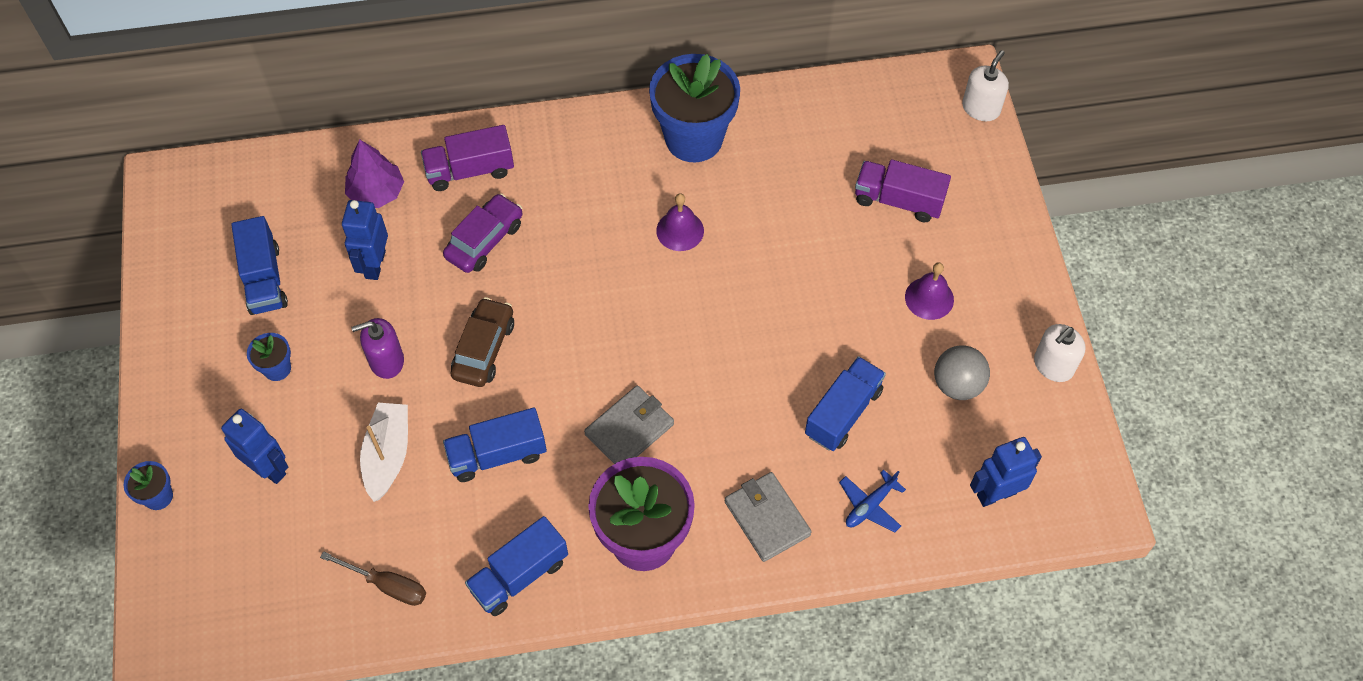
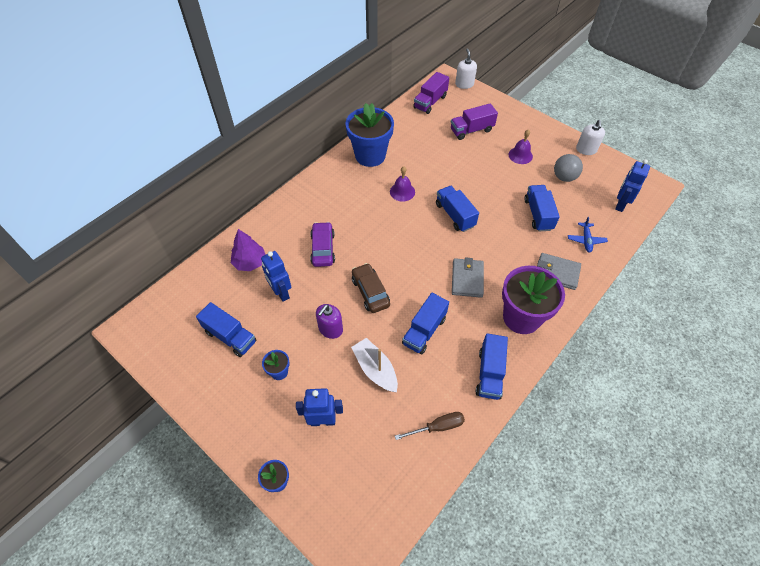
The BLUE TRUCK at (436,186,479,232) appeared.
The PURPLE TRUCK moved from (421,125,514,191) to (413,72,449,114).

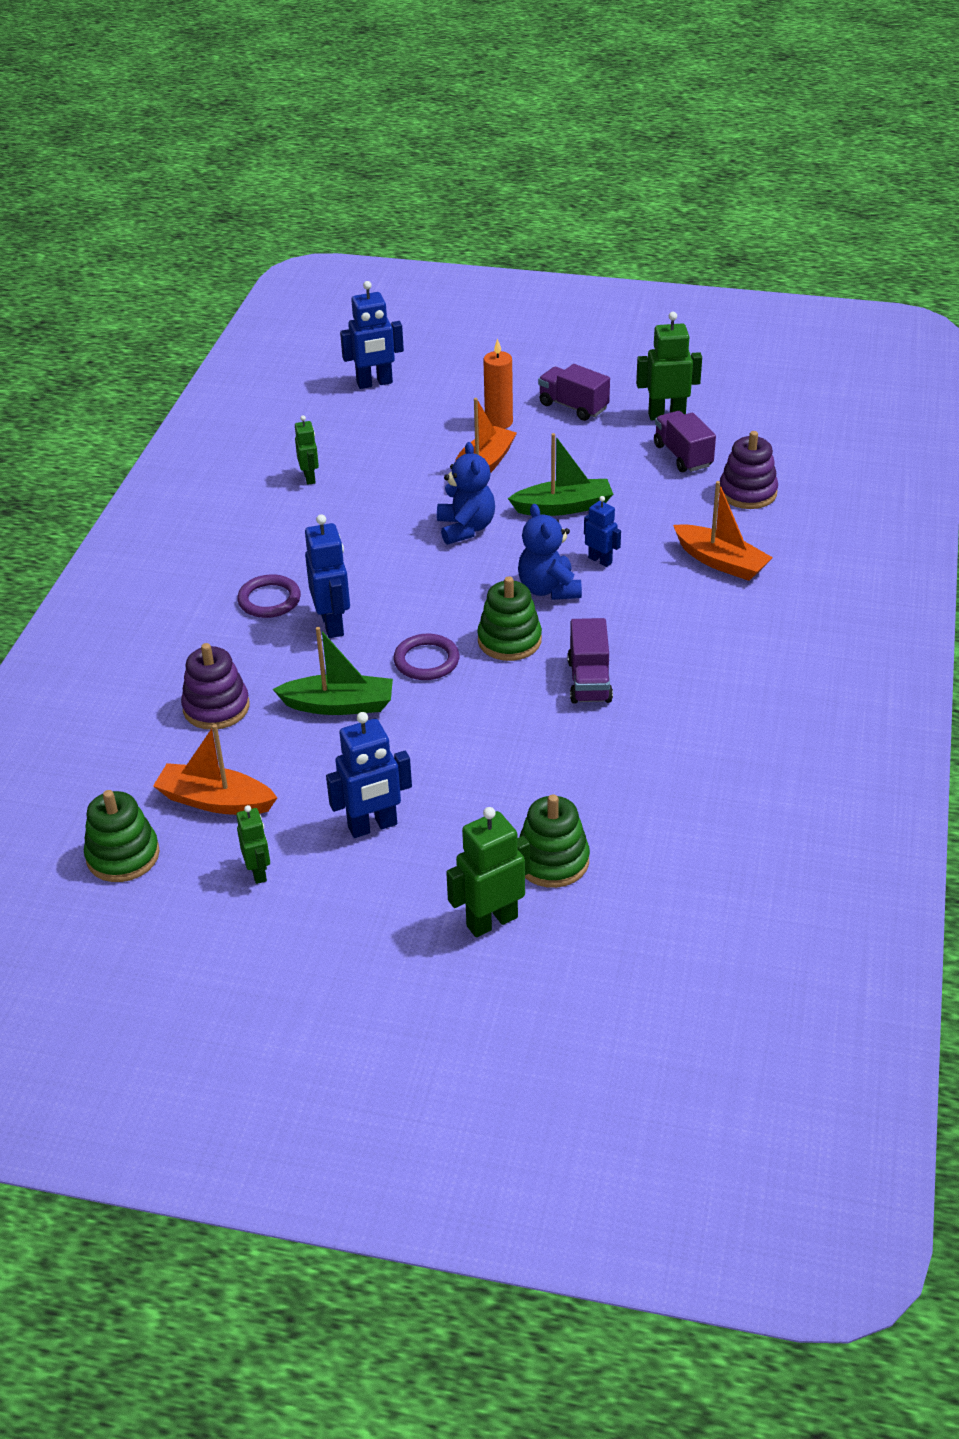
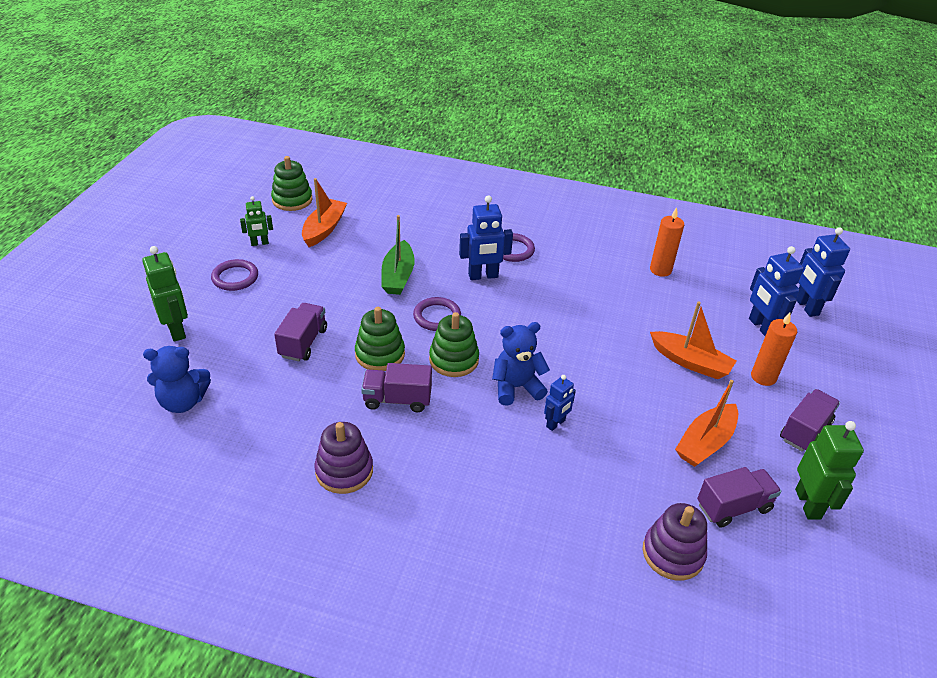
The GREEN BOAT at (508,433,613,516) disappeared.
The PURPLE RING at (211,259,258,291) appeared.
The PURPLE TRUCK at (274,303,327,361) appeared.
The PURPLE STACKING TOY moved from (181,643,250,730) to (315,422,373,494).
The BLUE ROBOT moved from (326,712,412,838) to (749,246,804,336).
The BLUE TEDDY BEAR moved from (437,442,495,545) to (143,346,211,413).
The GREEN STACKING TOY moved from (519,794,590,888) to (355,307,405,371).
The ORANGE BOAT moved from (673,481,773,581) to (675,380,738,467).
The GREEN ROBOT at (295,415,319,485) was replaced by the ORANGE CANDLE at (650,207,684,277).

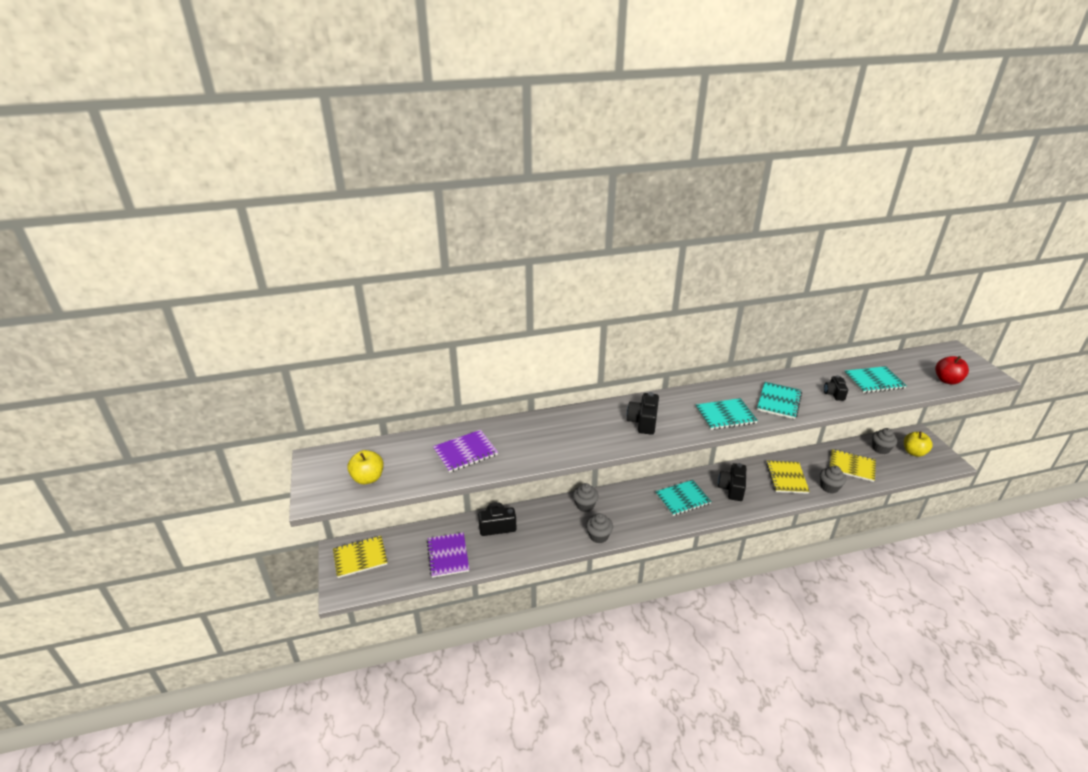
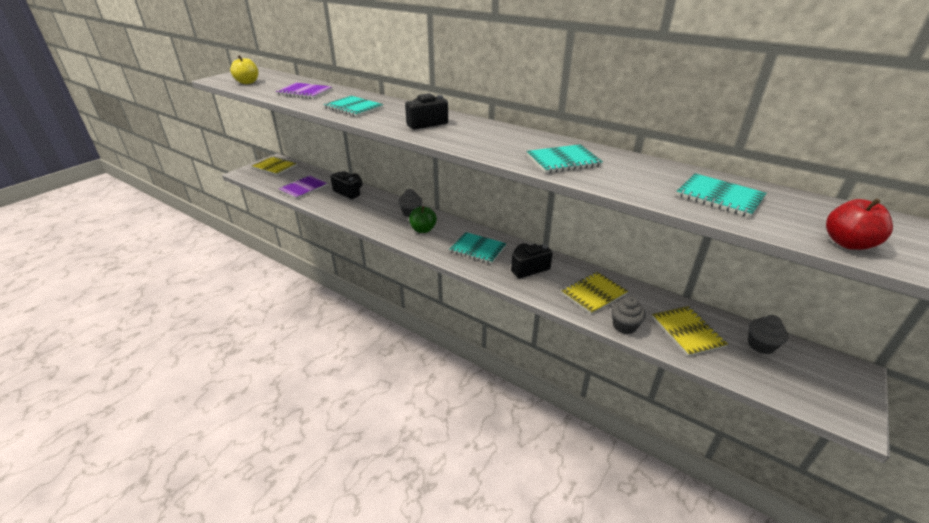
The GREY CUPCAKE at (586,513,613,543) disappeared.
The BLACK CAMERA at (824,375,848,401) disappeared.
The YELLOW APPLE at (904,431,933,457) disappeared.
The GREEN APPLE at (409,206,437,233) appeared.
The TURQUOISE NOTEBOOK moved from (696,398,758,430) to (324,96,383,117).

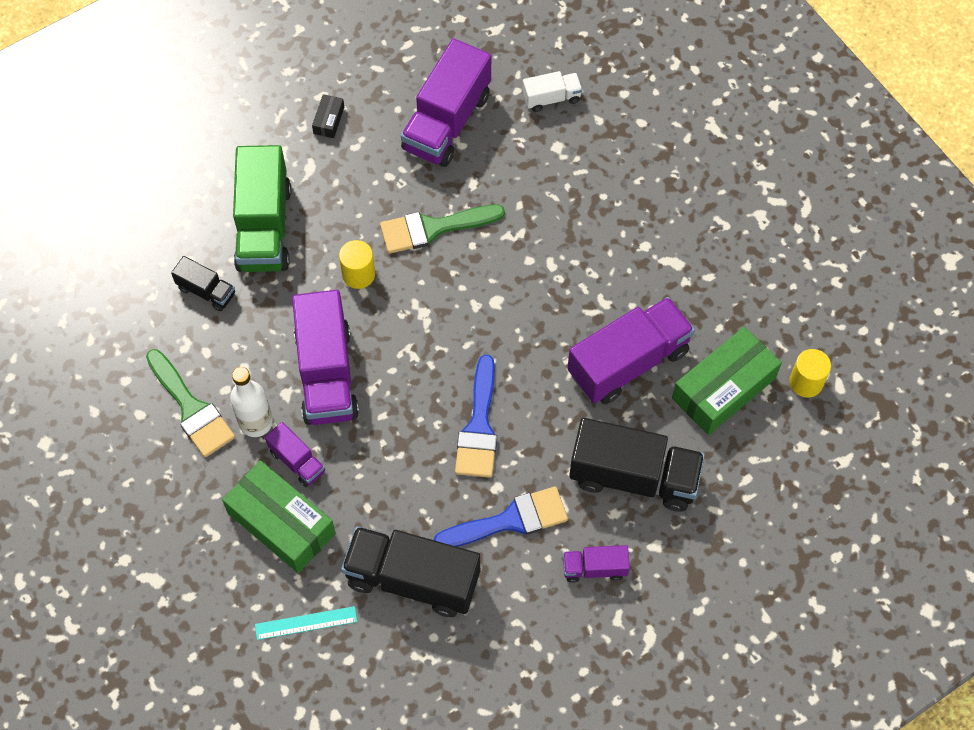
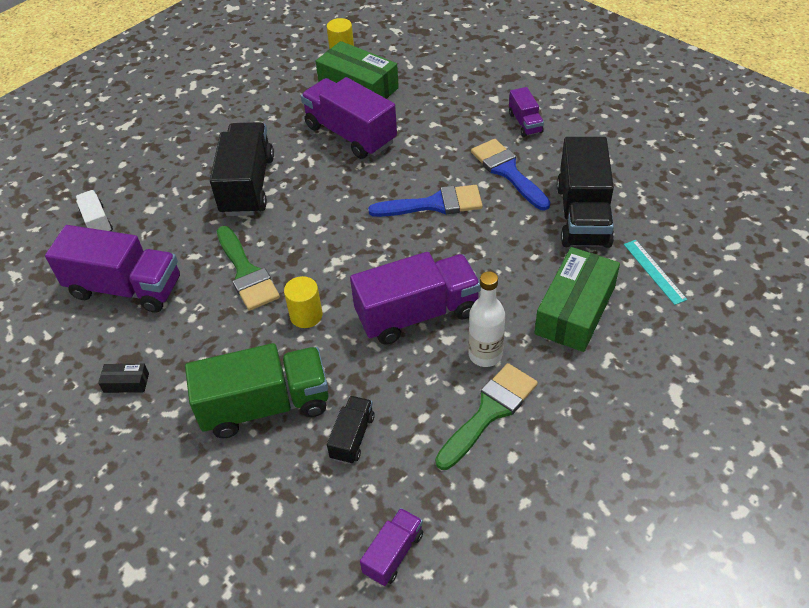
The PURPLE TRUCK moved from (265,422,325,487) to (360,508,423,586).
The BLACK TRUCK moved from (569,418,705,512) to (210,122,274,216).

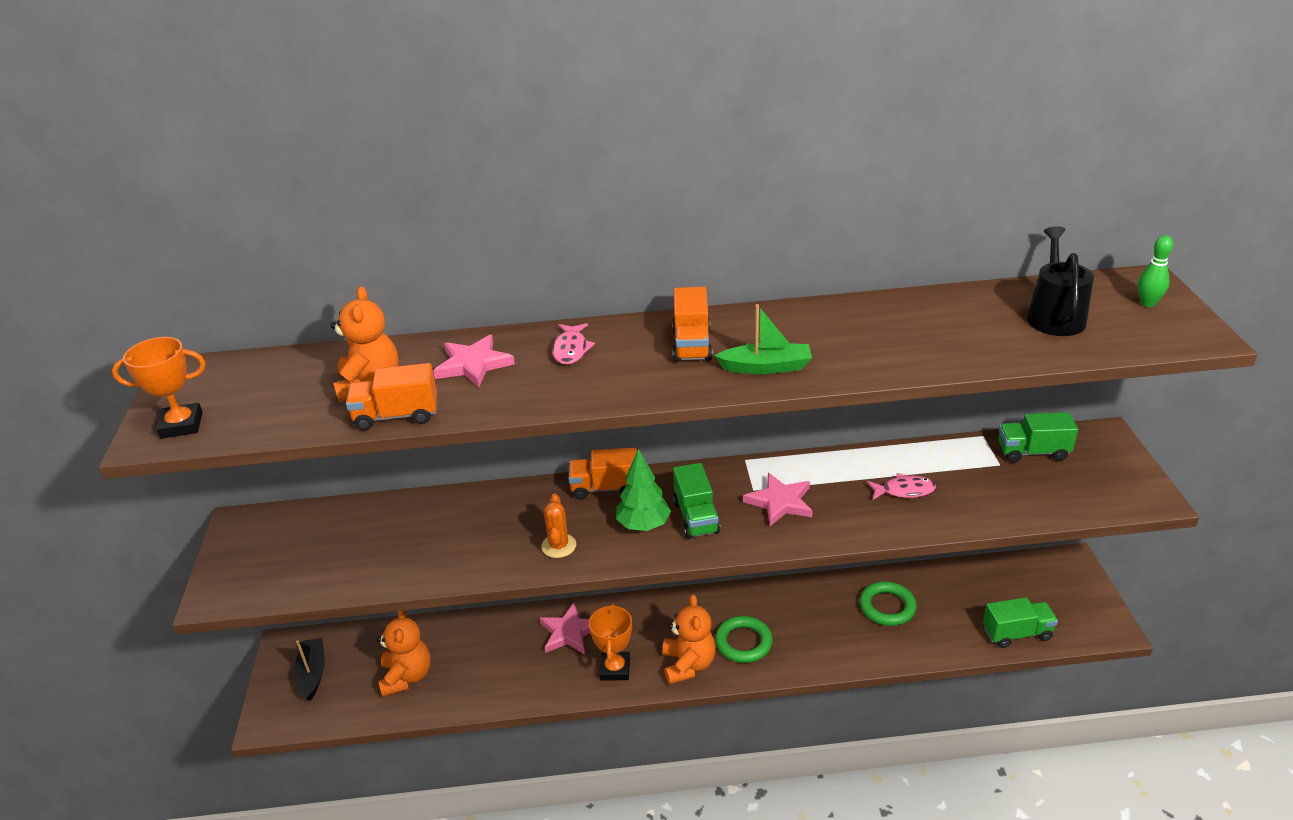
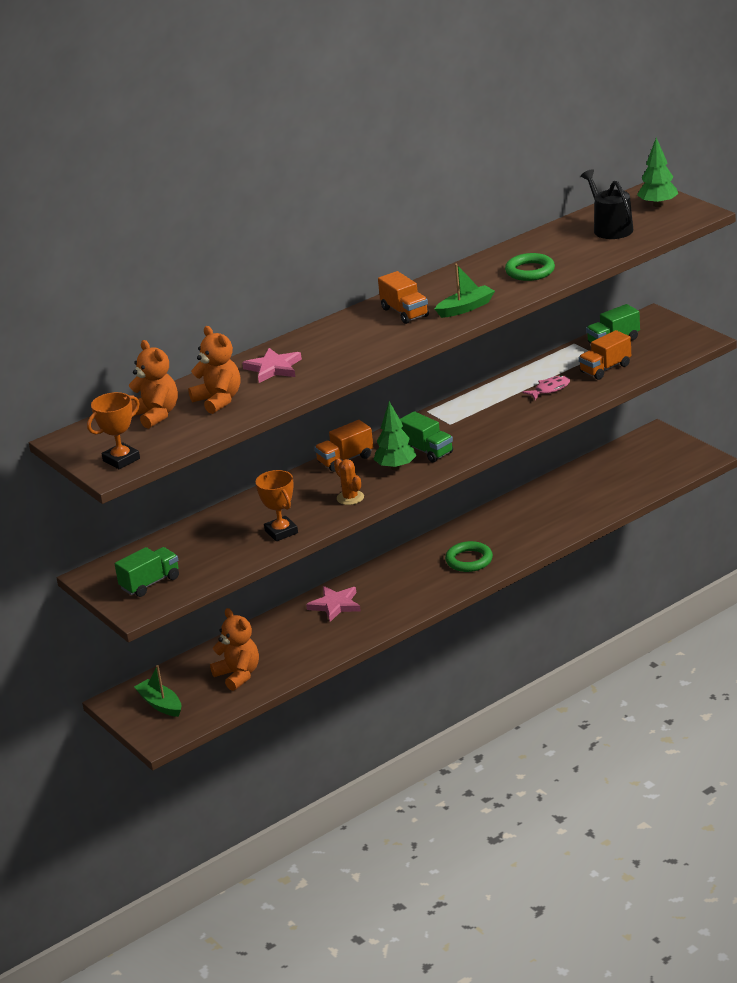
The PINK FISH at (552,323,595,364) disappeared.
The PINK STAR at (743,473,813,526) disappeared.
The ORANGE TRUCK moved from (346,363,437,431) to (578,330,631,380).
The ORANGE TROPHY moved from (589,604,632,681) to (256,470,298,541).
The ORANGE TEDDY BEAR moved from (662,594,716,685) to (129,340,178,429).
The GREEN RING moved from (859,581,917,626) to (505,253,555,281).
The GREEN TRUCK moved from (983,597,1058,648) to (115,547,179,597).
The GREEN BOWLING PIN at (1138,235,1173,307) was replaced by the GREEN TREE at (637,138,678,207).
The BLACK BOAT at (293,638,325,701) became the GREEN BOAT at (134,665,181,717).

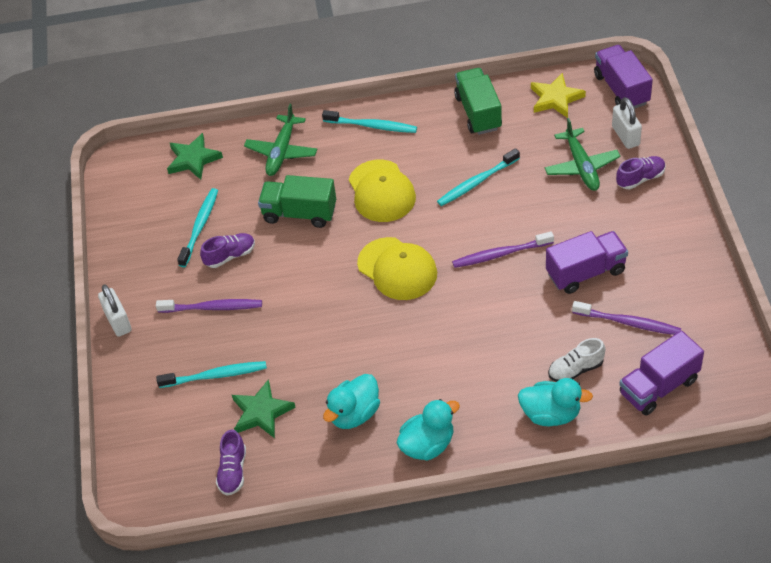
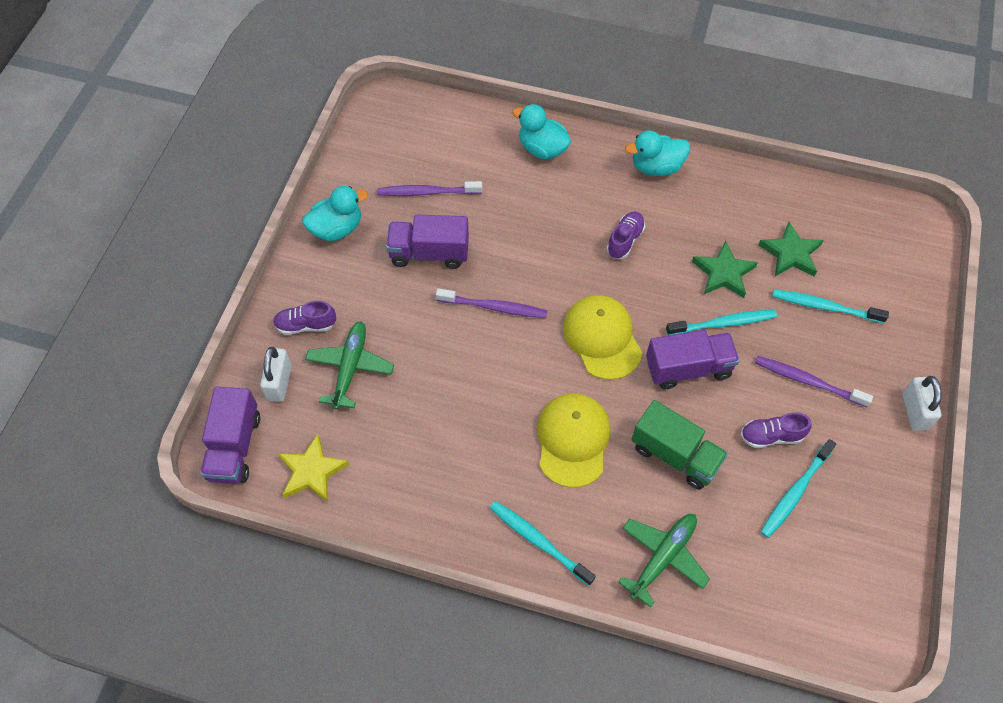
The GREEN TRUCK at (454,68,502,135) disappeared.
The WHITE SHOE at (548,338,605,382) disappeared.
The GREEN STAR moved from (167,133,223,180) to (692,240,758,298).
The PURPLE SHOE moved from (216,430,246,496) to (607,211,645,259).
The TURQUOISE DUCK moved from (323,374,380,429) to (302,186,368,241).
The TURQUOISE TOOTHBRUSH moved from (437,148,520,206) to (666,310,777,335).
The PURPLE TRUCK moved from (619,331,704,416) to (646,330,740,390).
The PURPLE TOOTHBRUSH at (572,301,681,335) turned 45 degrees counterclockwise.

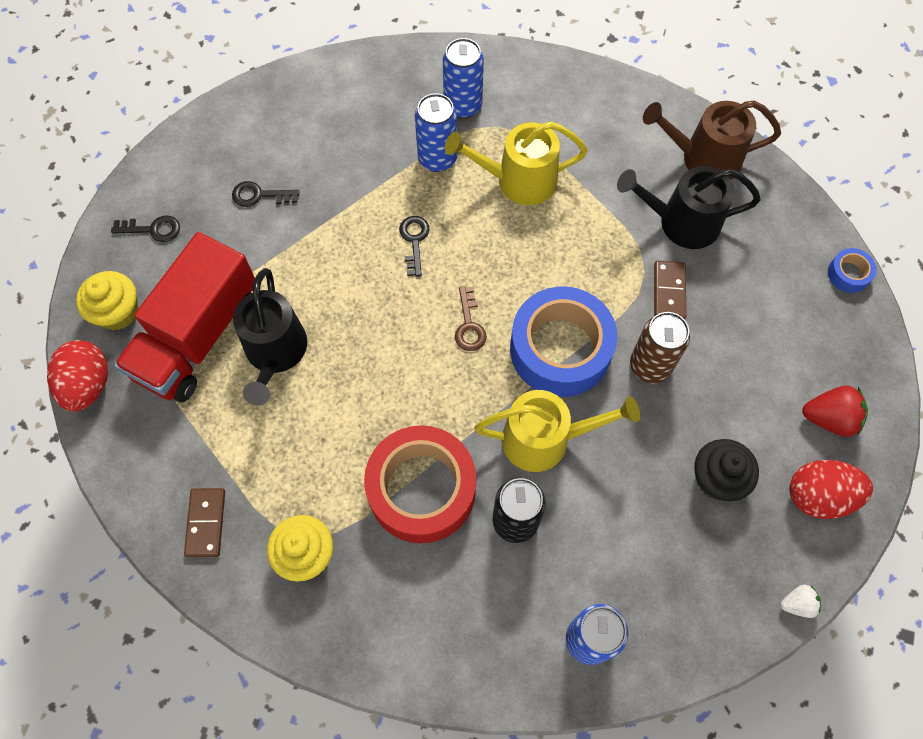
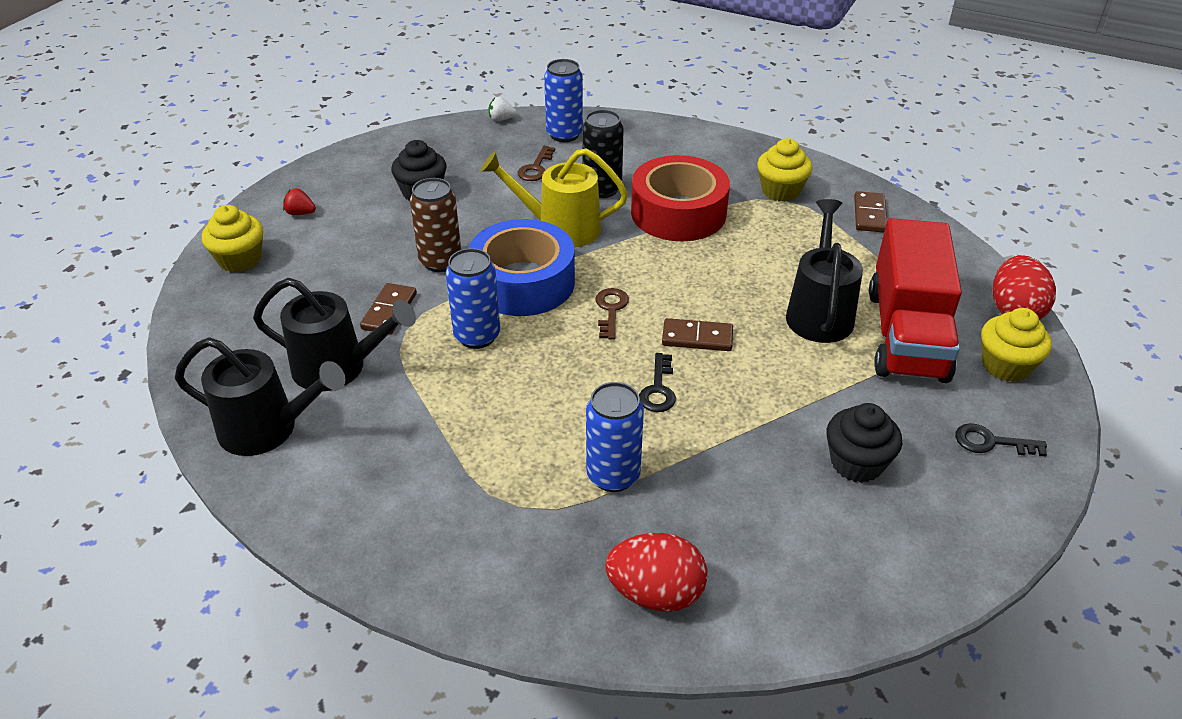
The YELLOW WATERING CAN at (445,122,588,205) disappeared.
The BLUE TAPE at (828,248,877,293) disappeared.
The YELLOW CUPCAKE at (202,205,263,273) appeared.
The BROWN KEY at (518,146,555,181) appeared.
The BROWN DOMINO at (662,318,733,351) appeared.
The BLUE CAN moved from (443,38,484,118) to (446,248,500,349).
The WHITE STRAWBERRY moved from (781,585,821,618) to (489,97,517,121).
The RED EGG moved from (789,460,873,519) to (605,533,707,612).
The BLACK KEY at (232,181,299,207) was replaced by the BLACK CUPCAKE at (827,403,902,483).
The BROWN WATERING CAN at (643,100,781,180) became the BLACK WATERING CAN at (175,337,345,456).
The RED TRUCK at (114,232,255,402) turned 150 degrees clockwise.
The RED STRAWBERRY at (802,386,868,437) changed to 0.59 times the size.

